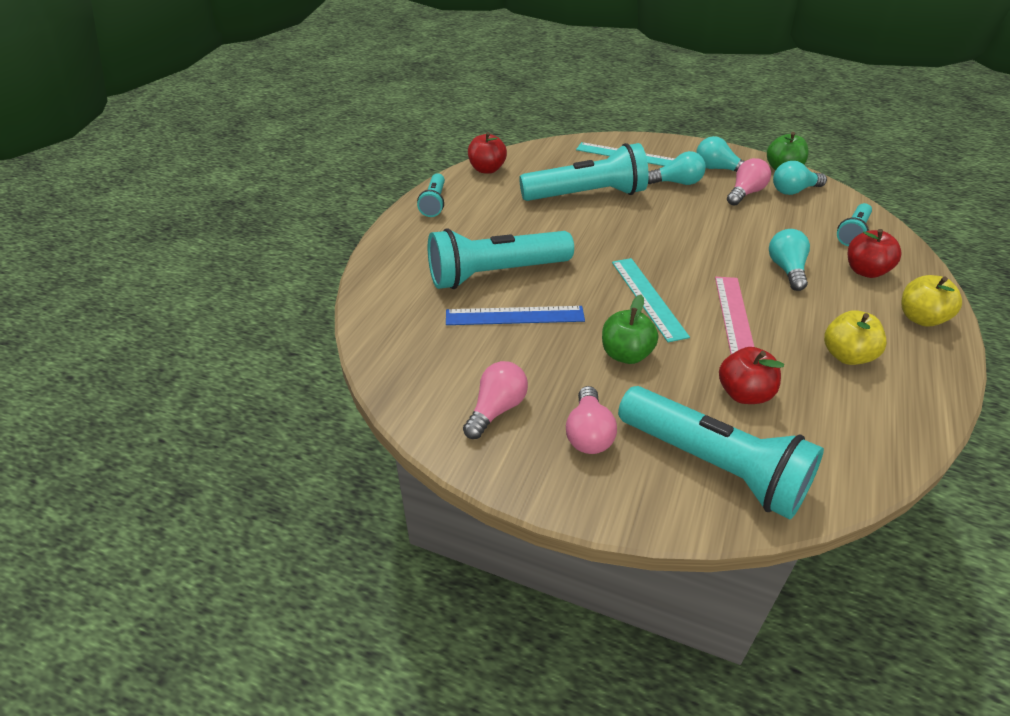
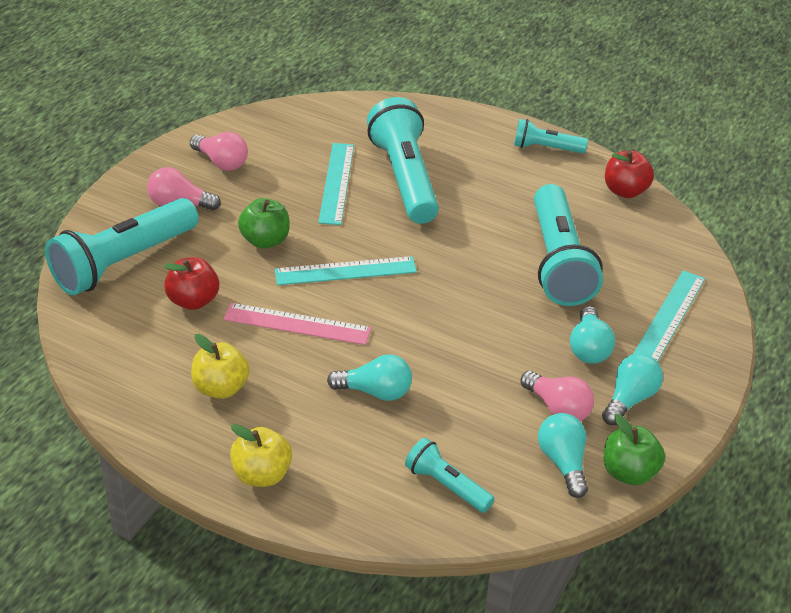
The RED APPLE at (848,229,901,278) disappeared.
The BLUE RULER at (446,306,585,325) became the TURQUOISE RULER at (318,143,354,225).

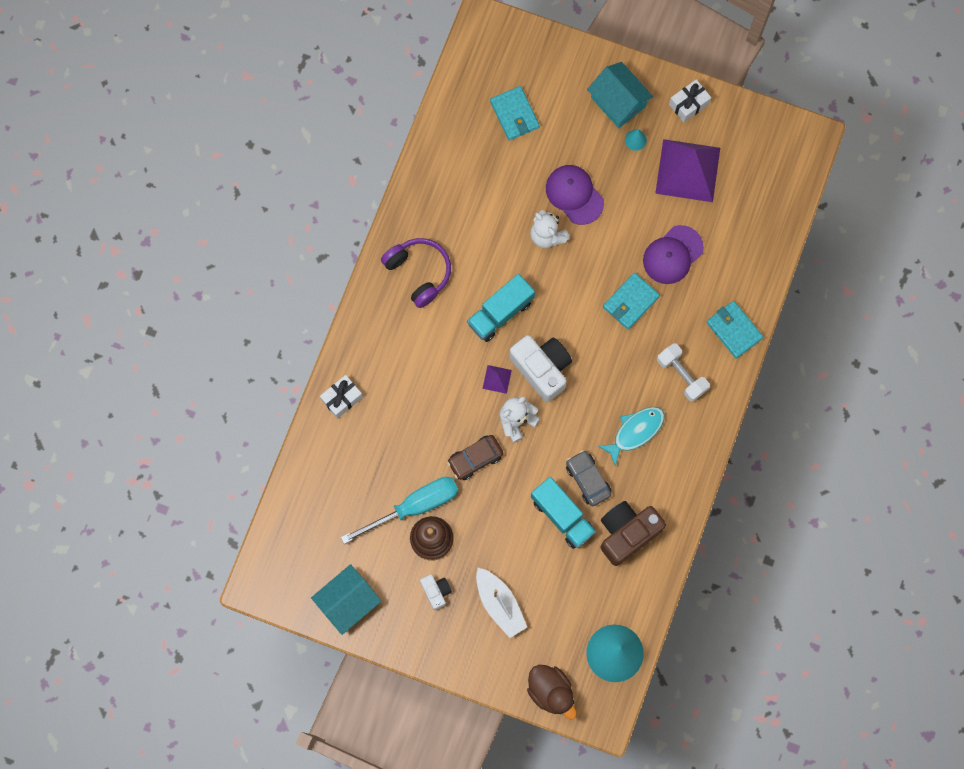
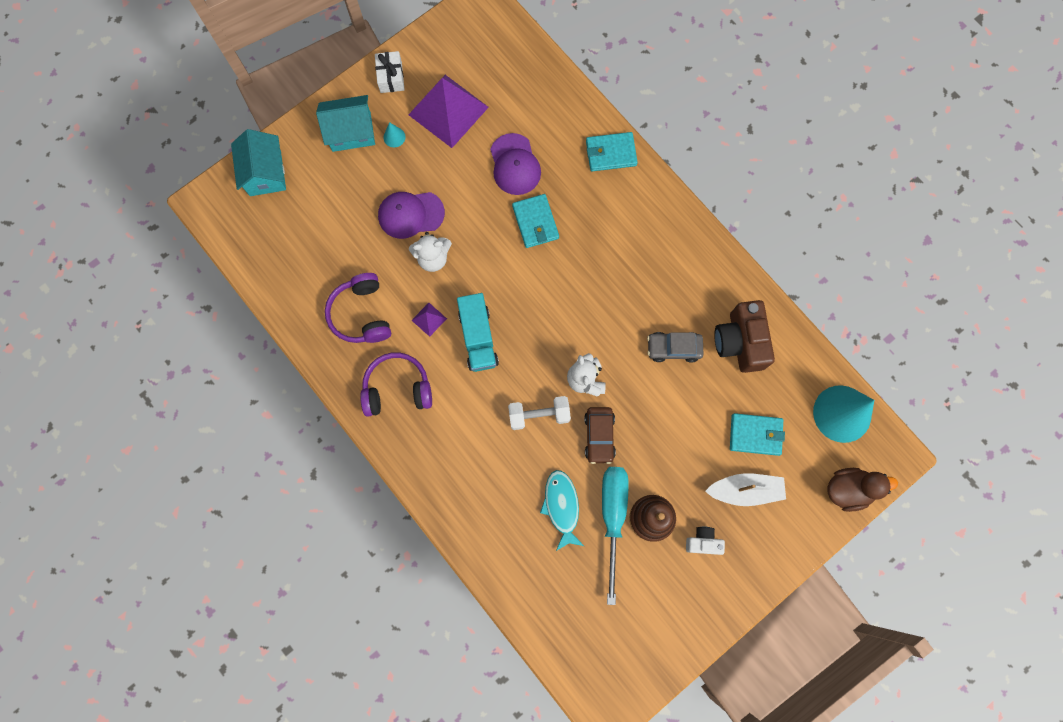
The WHITE GIFT at (320,375,363,419) disappeared.
The WHITE CAMERA at (509,335,572,402) disappeared.
The TURQUOISE TRUCK at (531,477,596,549) disappeared.
The PURPLE HEADPHONES at (325,273,391,343) appeared.
The TURQUOISE HOUSE moved from (311,564,382,635) to (231,129,286,196).
The PURPLE PYRAMID moved from (482,365,512,394) to (411,303,447,337).
The TURQUOISE WALLET moved from (490,86,540,140) to (730,413,785,456).
The TURQUOISE FISH moved from (598,407,665,466) to (540,470,584,551).
The WHITE DUMBBELL moved from (657,343,710,402) to (508,396,571,430).

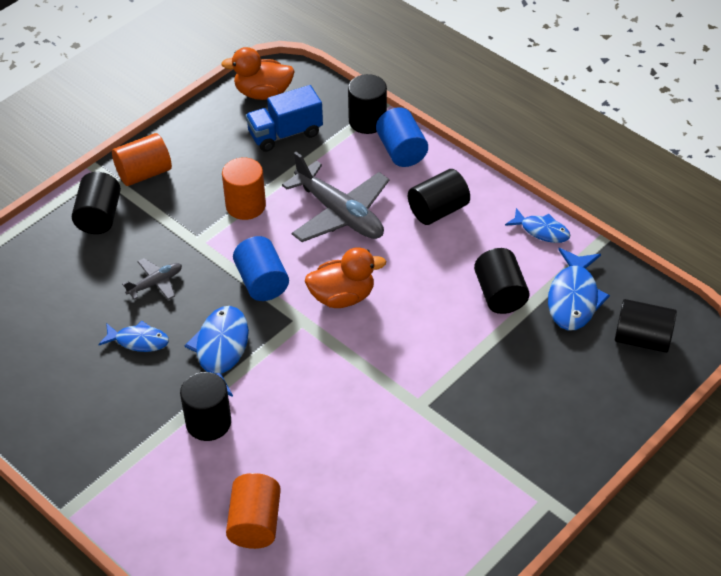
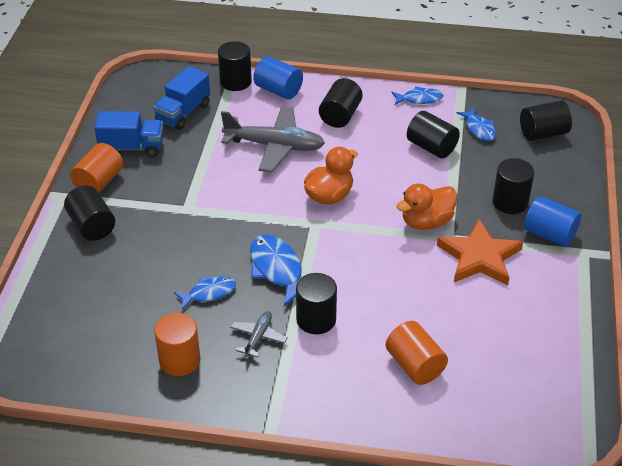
The BLUE TRUCK at (94,111,164,157) appeared.
The ORANGE STAR at (437,219,523,285) appeared.
The BLACK CYLINDER at (493,158,534,214) appeared.
The GREY PLANE moved from (122,258,182,300) to (230,311,288,357).
The ORANGE DUCK moved from (221,47,295,100) to (396,184,457,230).
The ORANGE CYLINDER moved from (222,158,266,220) to (154,313,200,376).
The BLUE CYLINDER moved from (233,236,289,301) to (524,196,581,247).
The BLUE FISH at (548,248,610,331) changed to 0.63 times the size.

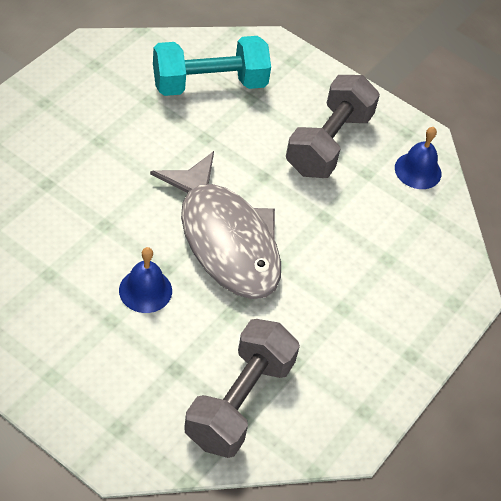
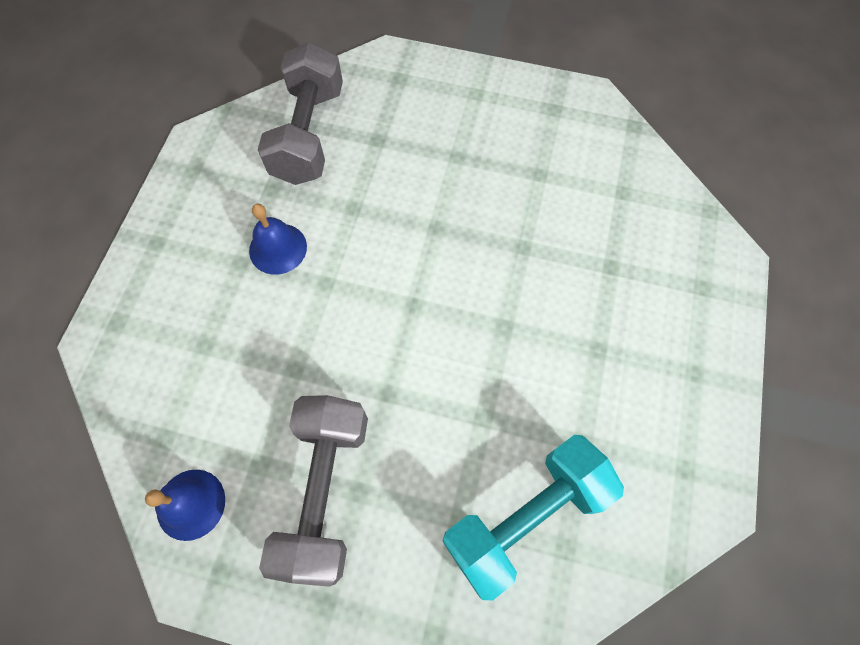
The GREY FISH at (150,151,281,299) disappeared.
The BLUE BELL moved from (119,247,172,313) to (249,204,307,275).

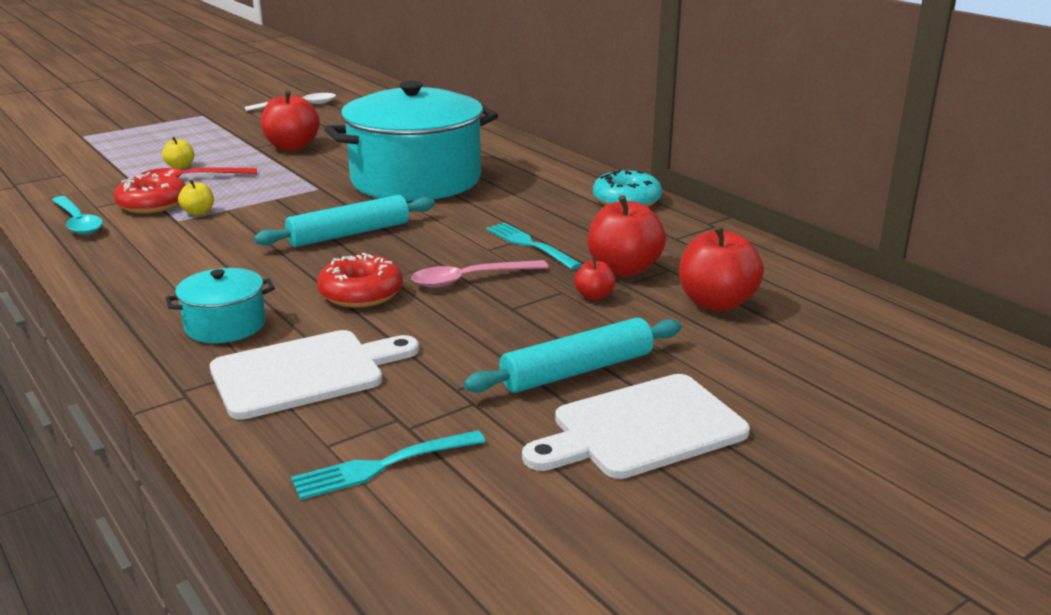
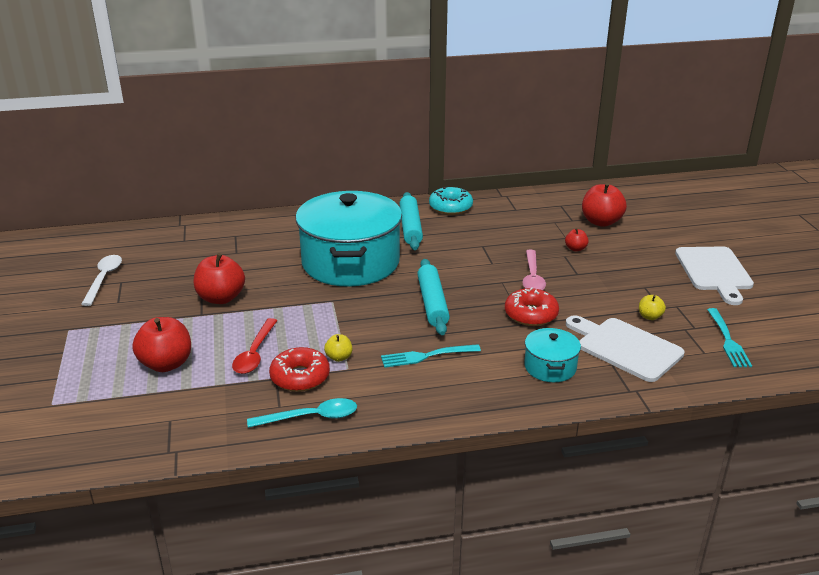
The YELLOW APPLE moved from (162,137,194,169) to (639,295,666,320).
The TURQUOISE ROLLING PIN moved from (464,318,681,393) to (399,192,423,250).
The TURQUOISE FORK moved from (486,222,582,270) to (381,344,481,368).
The RED APPLE moved from (588,195,666,276) to (132,317,191,372).
The WHITE CUTTING BOARD at (210,330,419,420) turned 45 degrees counterclockwise.

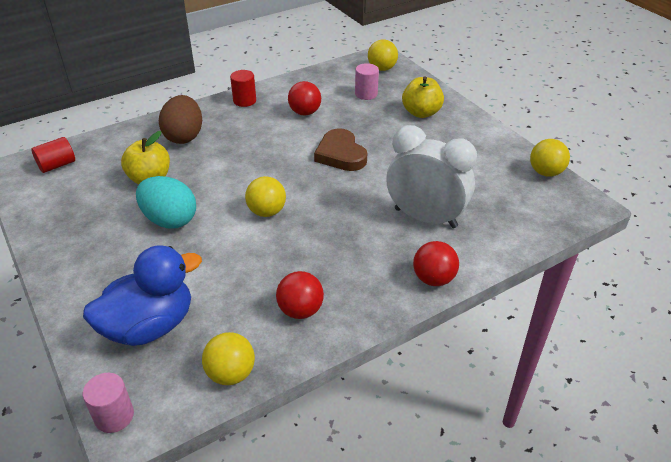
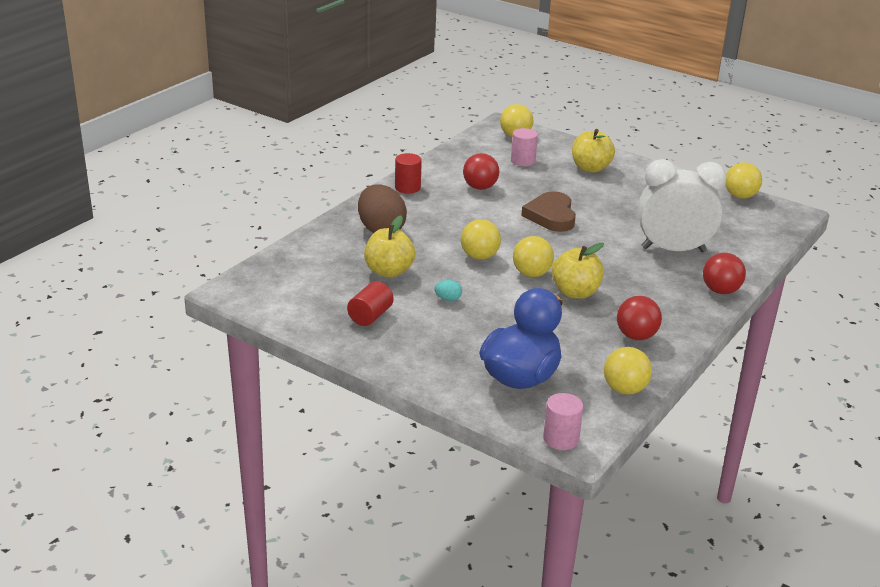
The YELLOW BALL at (461,219,501,260) appeared.
The YELLOW APPLE at (552,243,604,299) appeared.
The RED CYLINDER moved from (31,137,75,173) to (347,281,394,326).
The BROWN HEART at (314,128,367,171) turned 45 degrees clockwise.
The TURQUOISE EGG at (136,176,196,229) changed to 0.41 times the size.

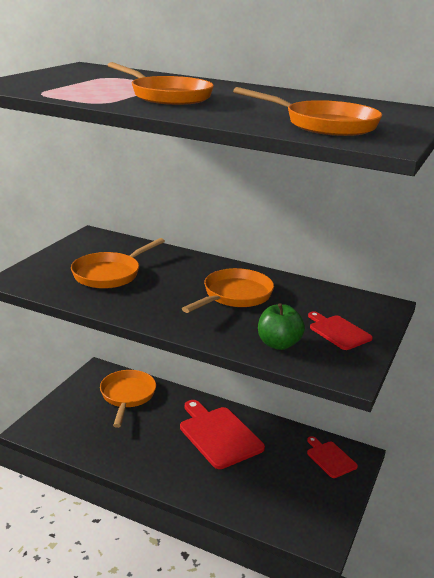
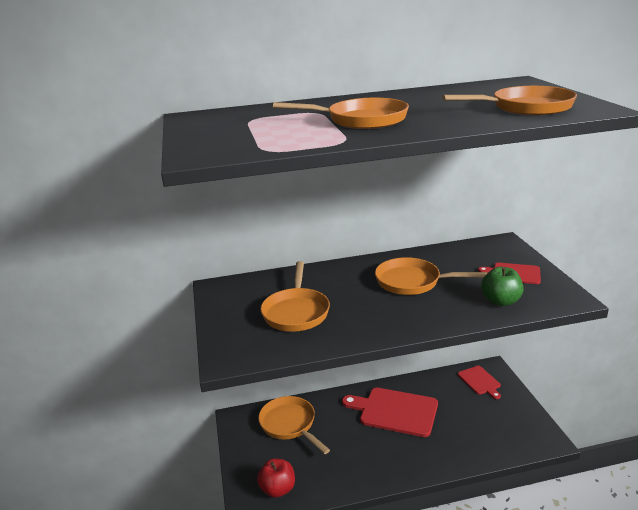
The RED APPLE at (257,458,295,498) appeared.
The ORANGE PAN at (182,268,274,313) turned 75 degrees counterclockwise.
The RED CUTTING BOARD at (307,436,358,478) turned 135 degrees counterclockwise.

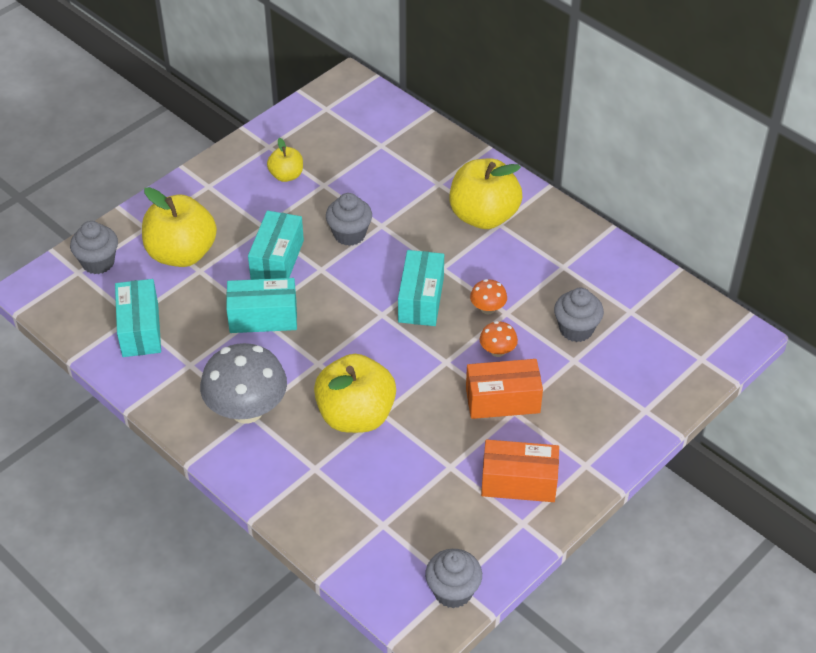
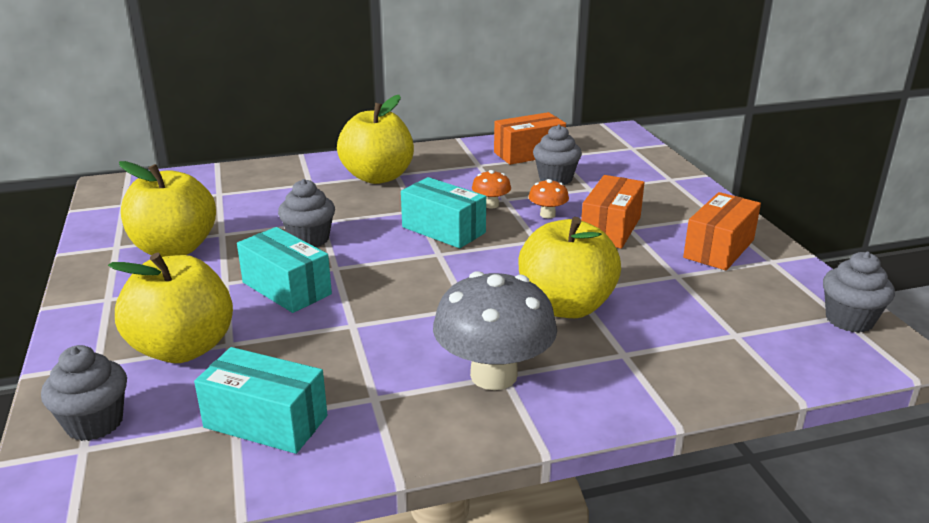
The TURQUOISE BOX at (226,278,297,333) disappeared.
The ORANGE BOX at (494,112,566,165) appeared.
The YELLOW APPLE at (267,138,303,182) changed to 1.94 times the size.

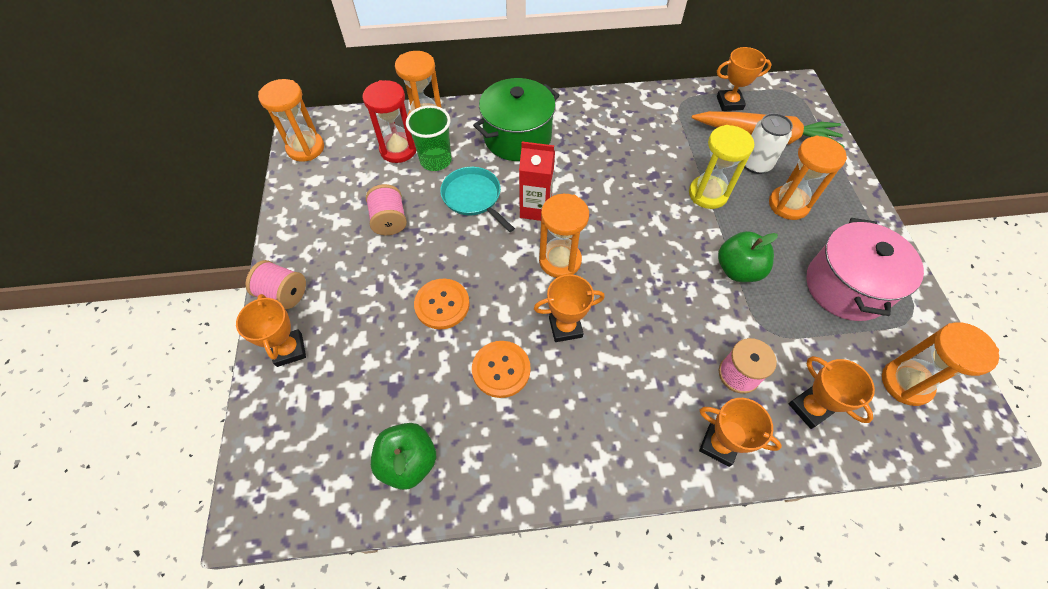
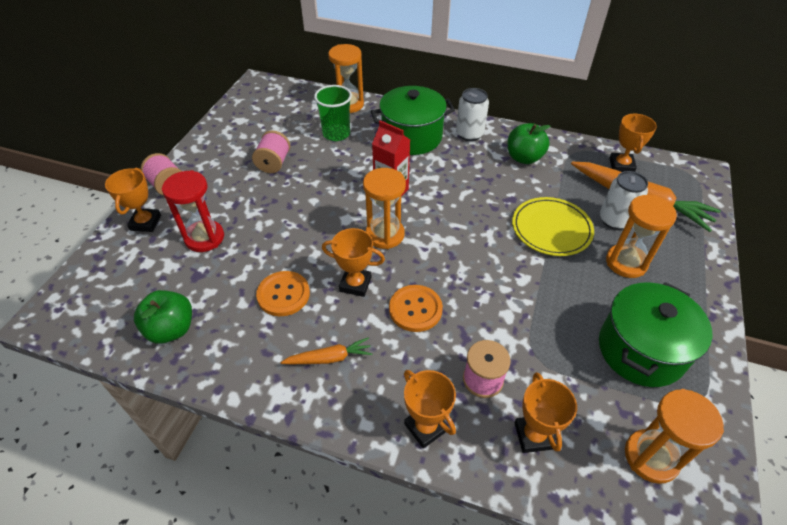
The ORANGE HOURGLASS at (258,79,324,162) disappeared.
The TURQUOISE PAN at (440,167,515,232) disappeared.
The ORANGE CARROT at (280,337,372,364) appeared.
The WHITE CAN at (456,88,489,141) appeared.
The RED HOURGLASS moved from (363,80,416,163) to (162,170,224,252).
The ORANGE BUTTON moved from (414,279,470,329) to (389,285,443,332).
The GREEN APPLE moved from (718,231,778,282) to (508,123,550,164).
The YELLOW HOURGLASS at (689,125,754,209) was replaced by the YELLOW PLATE at (512,197,594,256).
The PINK POT at (806,218,924,321) became the GREEN POT at (599,282,712,387).
The ORANGE TROPHY at (717,47,772,111) turned 75 degrees clockwise.

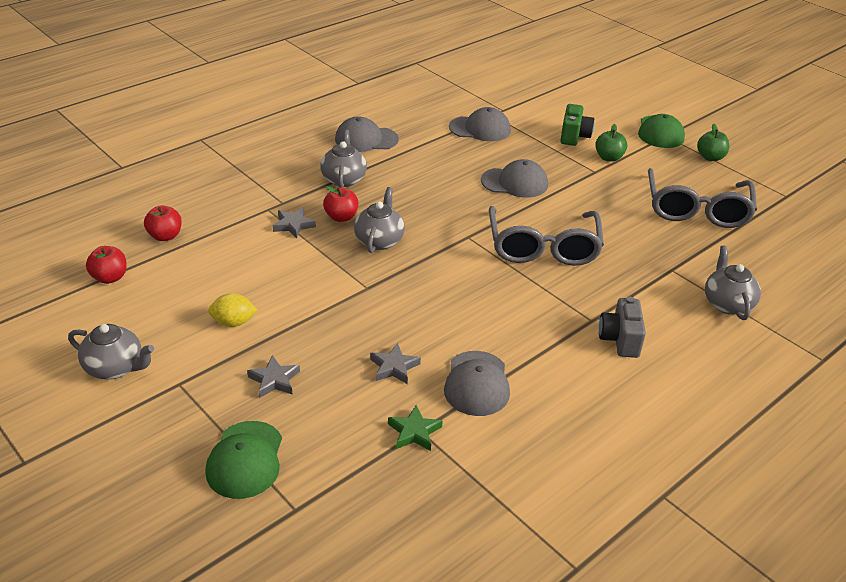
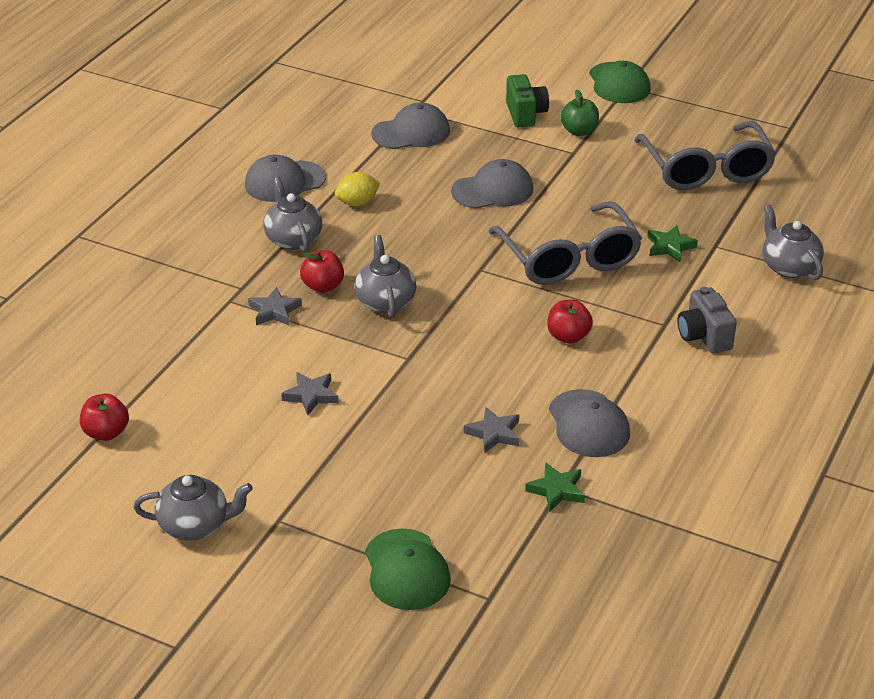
The GREEN APPLE at (697,124,729,161) disappeared.
The GREEN STAR at (647,225,698,262) appeared.
The RED APPLE moved from (144,205,182,241) to (547,299,593,344).
The YELLOW LEMON moved from (208,293,258,327) to (335,172,380,206).
The GREY STAR moved from (247,355,300,398) to (281,372,339,415).

